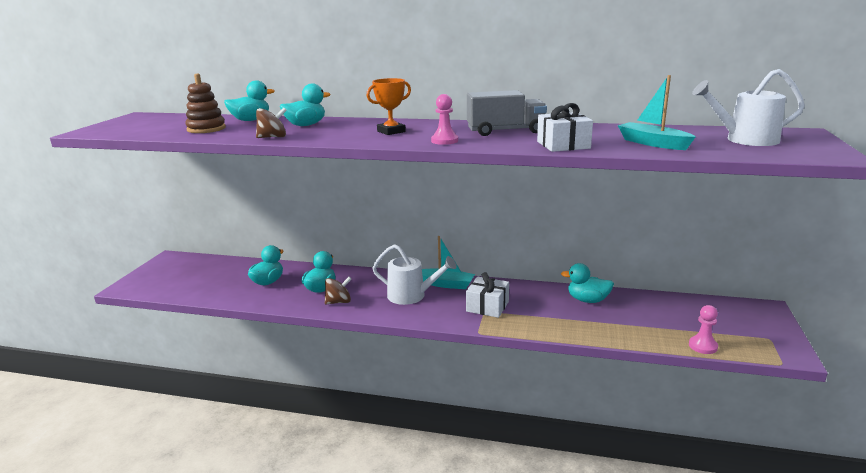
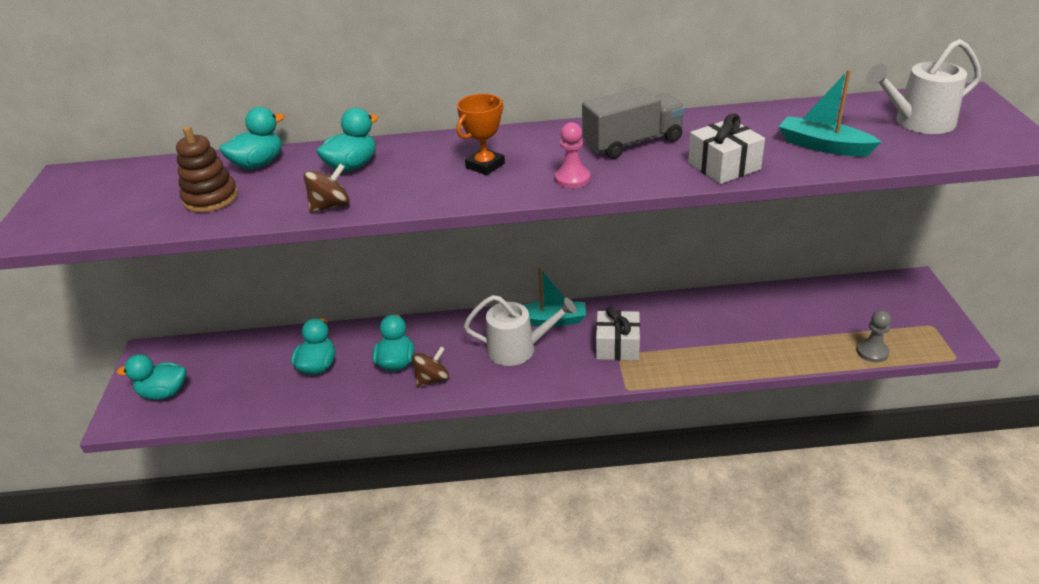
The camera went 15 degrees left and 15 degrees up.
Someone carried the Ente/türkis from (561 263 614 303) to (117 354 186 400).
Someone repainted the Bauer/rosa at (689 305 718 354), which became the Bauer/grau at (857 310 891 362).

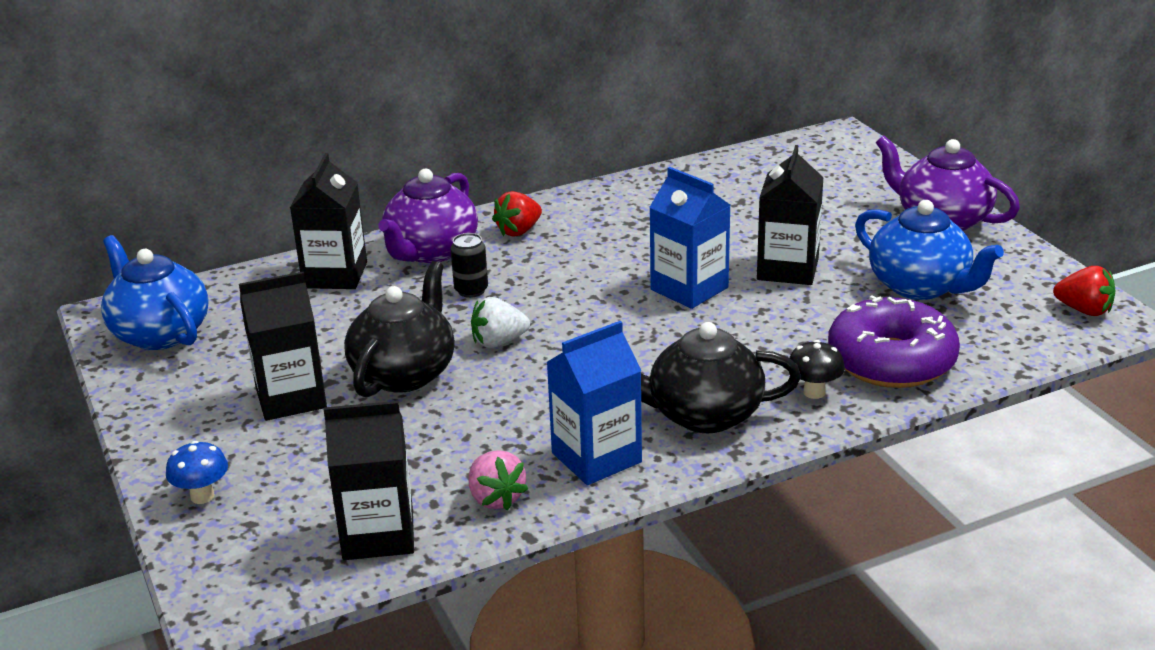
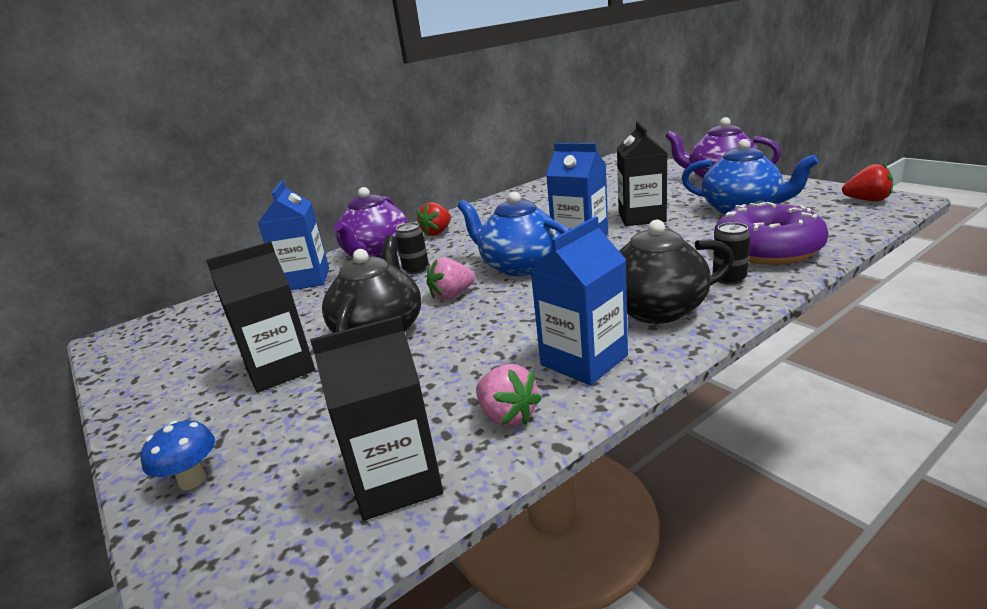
The camera went 10 degrees left and 5 degrees down.
Someone repainted the Getränkekarton/schwarz at (290 153 367 289), which became the Getränkekarton/blau at (258 180 329 290).
Someone carried the Teekanne/blau from (101 235 209 350) to (458 191 569 276).
Someone repainted the Erdbeere/weiß at (471 297 530 348), which became the Erdbeere/rosa at (427 257 475 300).
Someone swapped the Pilz/schwarz at (789 340 845 399) for the Dose/schwarz at (713 222 750 285).

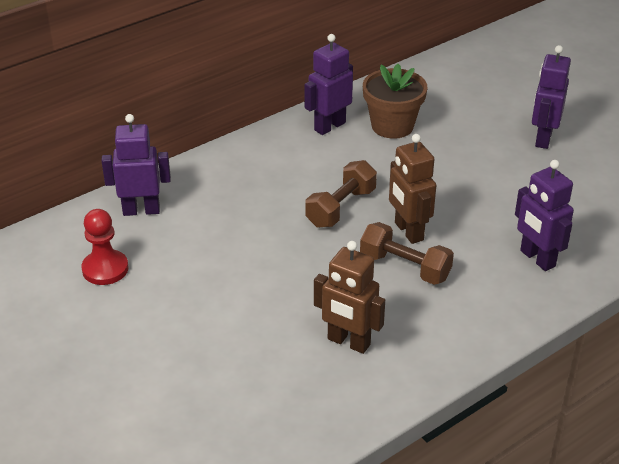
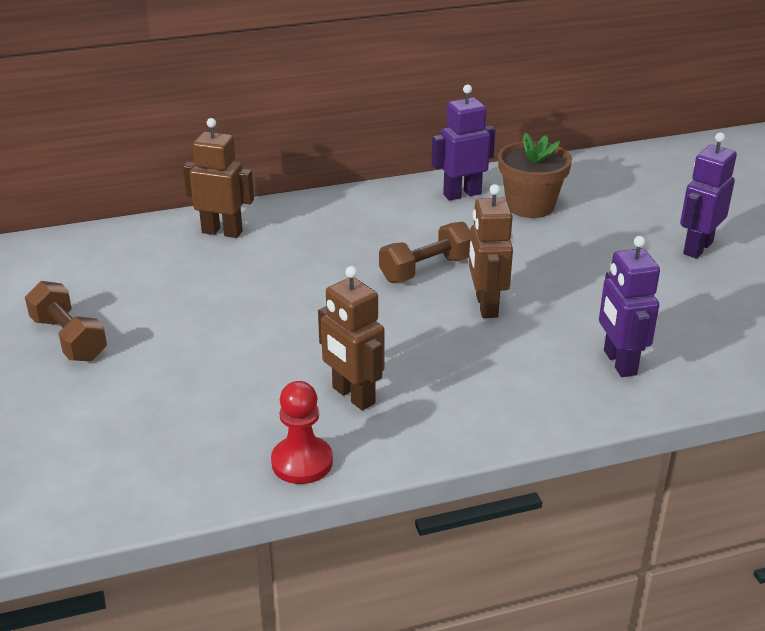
The camera went 20 degrees right and 5 degrees down.
Someone repainted the Roboter/lila at (101 114 171 216), which became the Roboter/braun at (183 118 254 238).
Someone carried the Bauer/rot from (81 209 128 285) to (271 381 333 484).
Someone carried the Hantel/braun from (360 222 454 285) to (25 281 107 362).

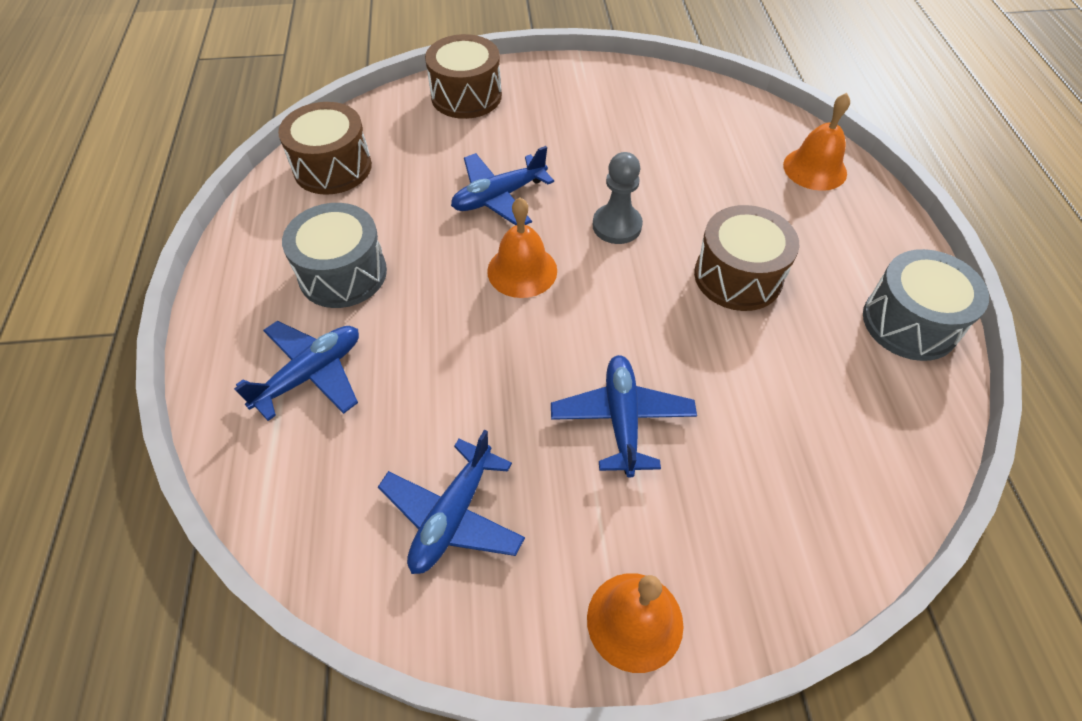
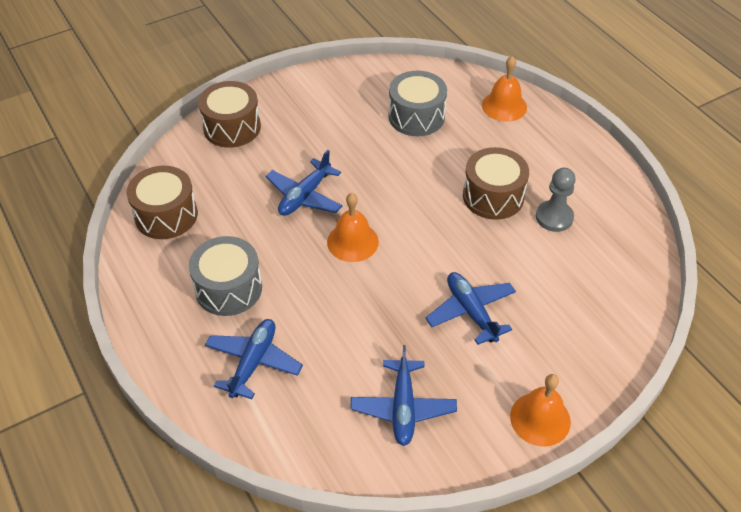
The camera went 25 degrees left and 5 degrees down.
Someone carried the Bauer/grau from (593 152 643 244) to (536 168 576 232).
Someone carried the Trommel/grau from (863 249 989 361) to (389 71 447 136).

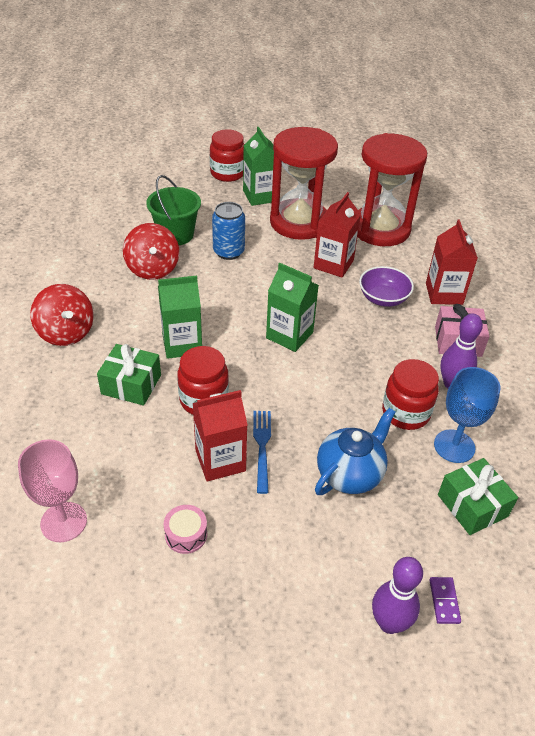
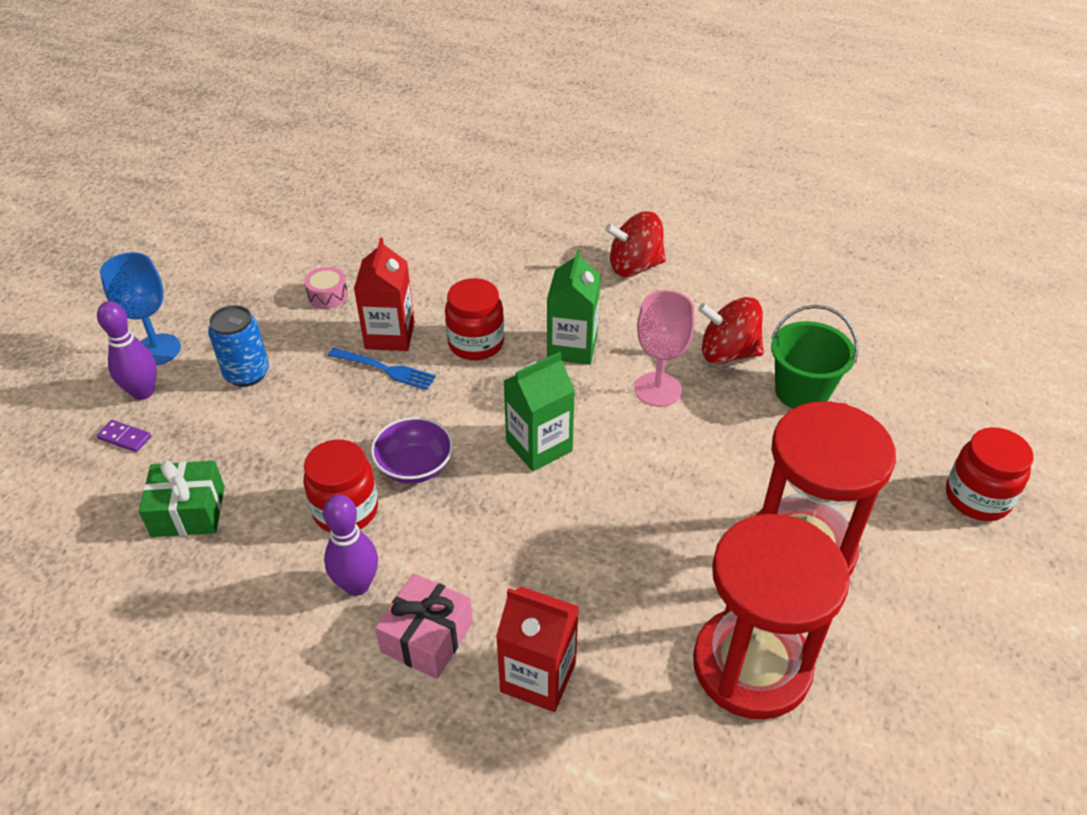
The camera went 115 degrees right and 0 degrees up.
Someone took away the Getränkekarton/grün at (243 127 274 206).
Someone took away the Getränkekarton/rot at (314 192 361 278).
Someone carried the Dose/blau from (212 202 245 260) to (208 305 269 387).
Someone carried the Schüssel/lila from (359 266 414 307) to (371 417 453 484).
Someone took away the Geschenk/grün at (97 344 161 405).
Someone carried the Kelch/blau from (434 367 501 463) to (100 252 181 366).
Someone took away the Teekanne/blau at (315 408 395 495).
Someone carried the Kelch/rosa from (18 439 87 542) to (634 290 695 407).

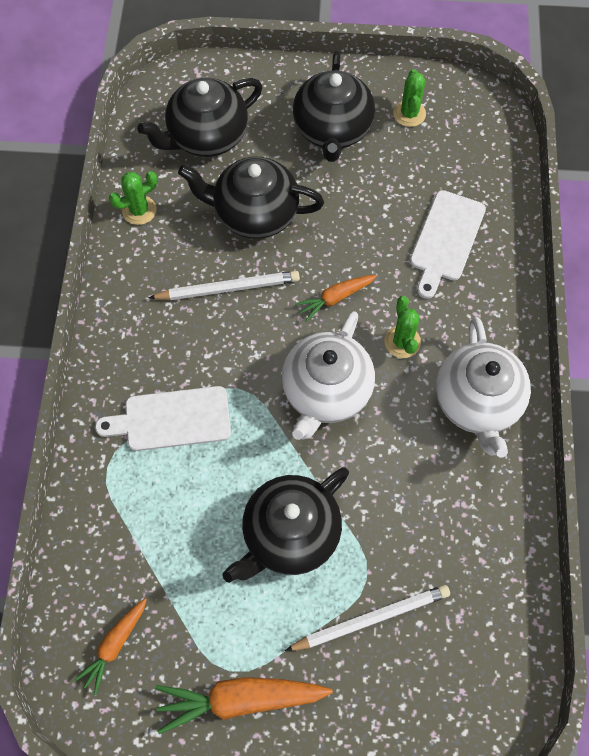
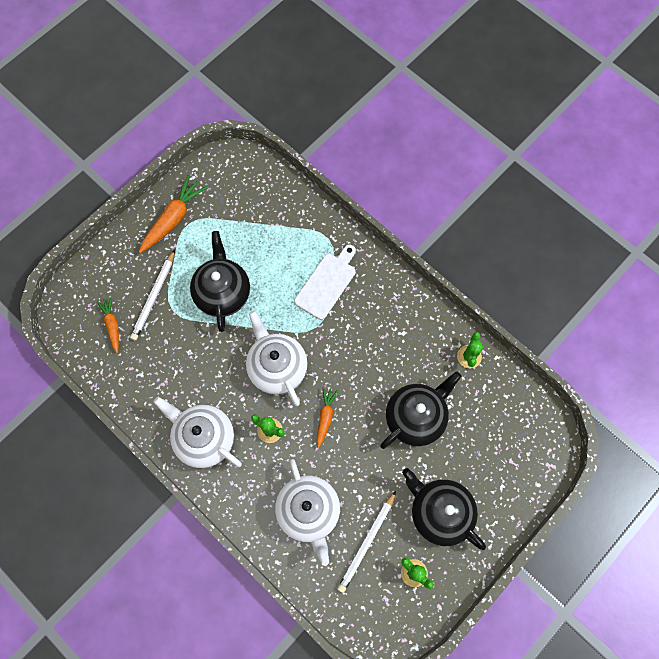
The camera went 130 degrees right and 5 degrees up.
Someone took away the Teekanne/schwarz at (137 78 262 157).
Someone swapped the Schneidebrett/weiß at (410 190 486 299) for the Teekanne/weiß at (275 459 340 566).
Someone carried the Bleistift/weiß from (149 271 300 300) to (337 491 396 593).
Someone carried the Karotte/orange from (74 599 147 695) to (97 297 119 353).

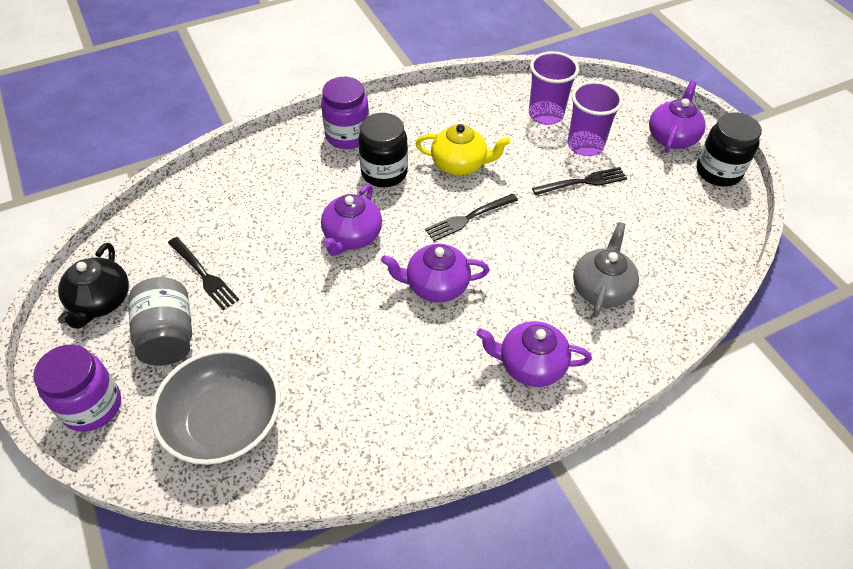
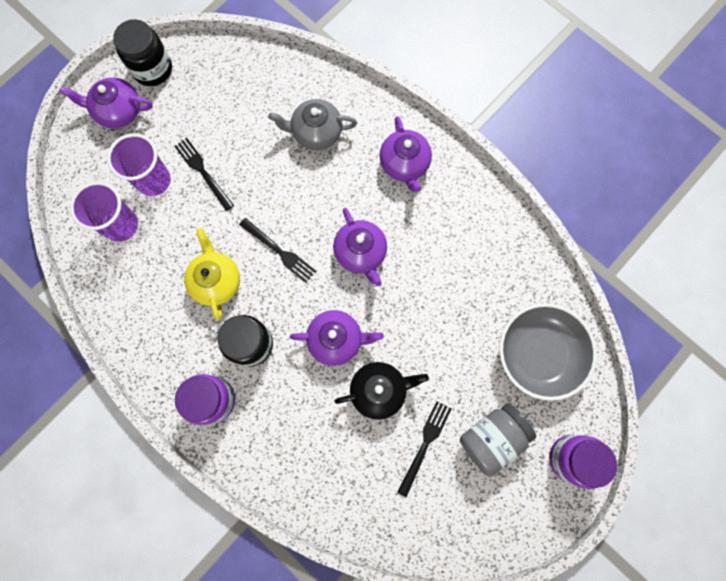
The camera went 110 degrees left and 25 degrees up.
Someone carried the Teekanne/schwarz from (58 243 129 329) to (335 362 429 420).

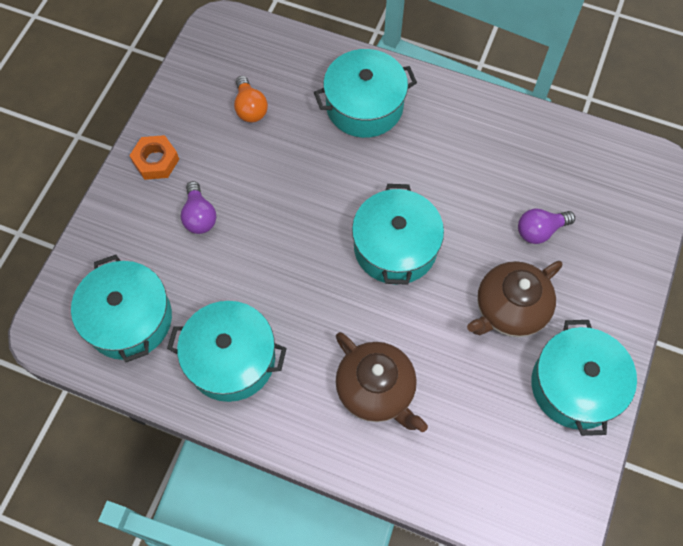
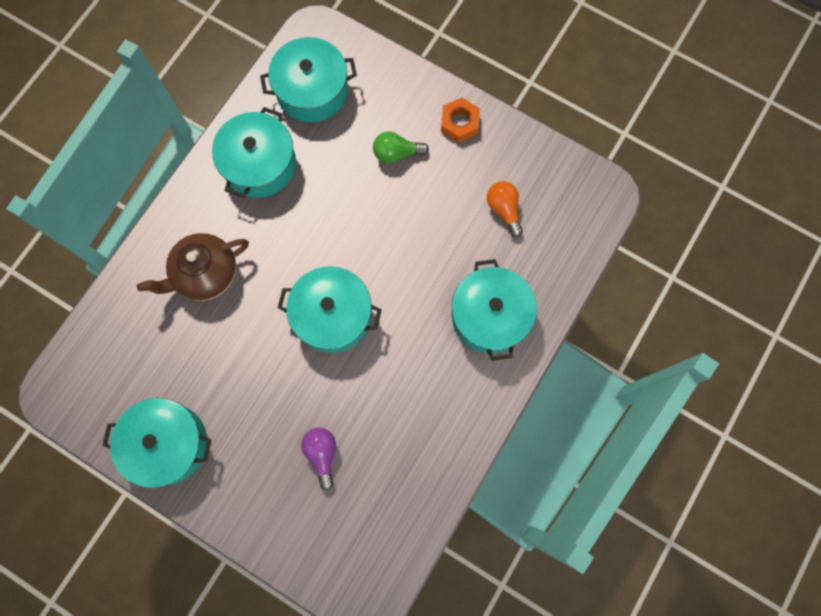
The camera went 100 degrees right and 10 degrees up.
Someone rotated the Glühbirne/orange at (234 76 268 122) by 75 degrees clockwise.
Someone repainted the Glühbirne/lila at (181 181 216 234), which became the Glühbirne/grün at (373 132 429 164).
Someone took away the Teekanne/braun at (467 261 562 337).

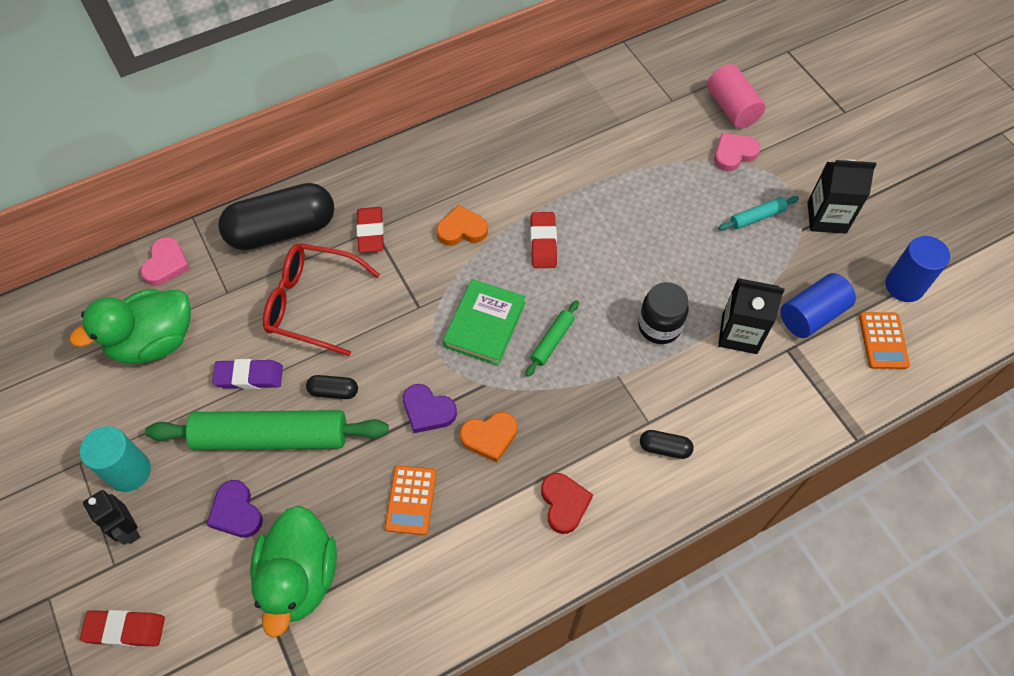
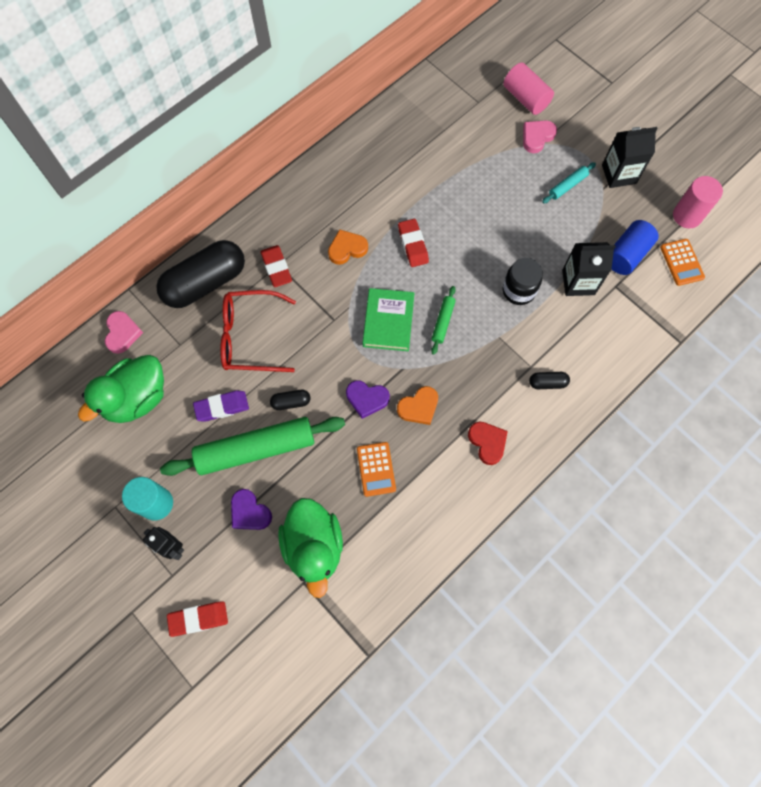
The camera went 15 degrees left and 10 degrees up.
Someone repainted the Vollzylinder/blau at (885 236 950 302), which became the Vollzylinder/rosa at (673 176 723 228).

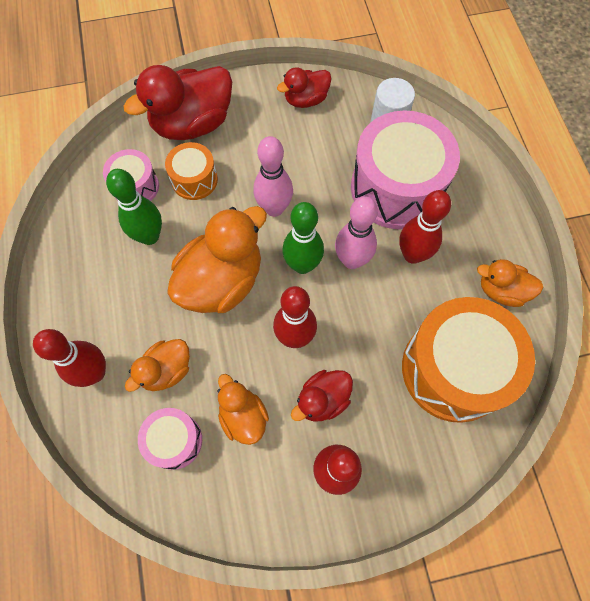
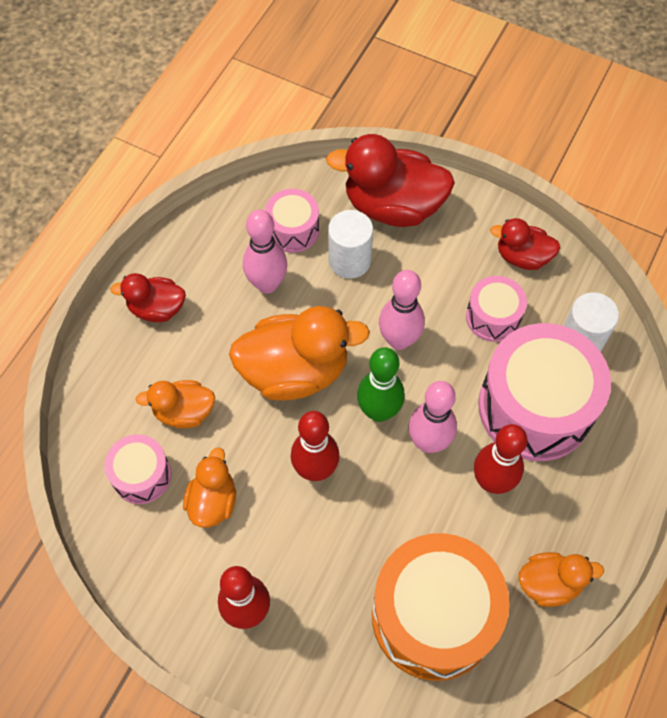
The camera went 40 degrees right and 5 degrees down.
Someone swapped the Trommel/orange at (165 142 218 200) for the Vollzylinder/weiß at (328 210 373 279).
Someone repainted the Bowlingkegel/grün at (106 169 162 245), which became the Bowlingkegel/rosa at (243 209 287 293).
Someone rotated the Ente/orange at (477 259 543 307) by 120 degrees clockwise.
Someone took away the Bowlingkegel/rot at (33 329 106 387).
Someone carried the Ente/rot from (291 370 353 421) to (110 273 186 322).
Someone put down the Trommel/rosa at (466 276 527 342).

